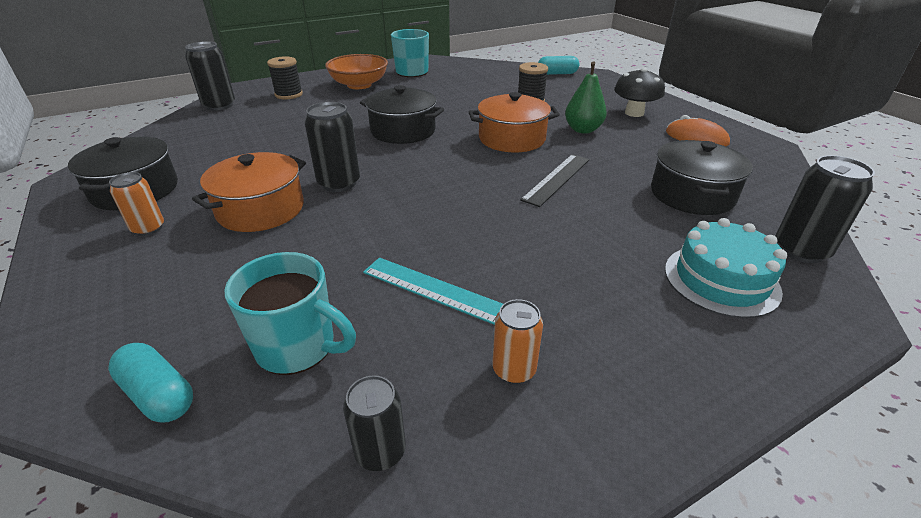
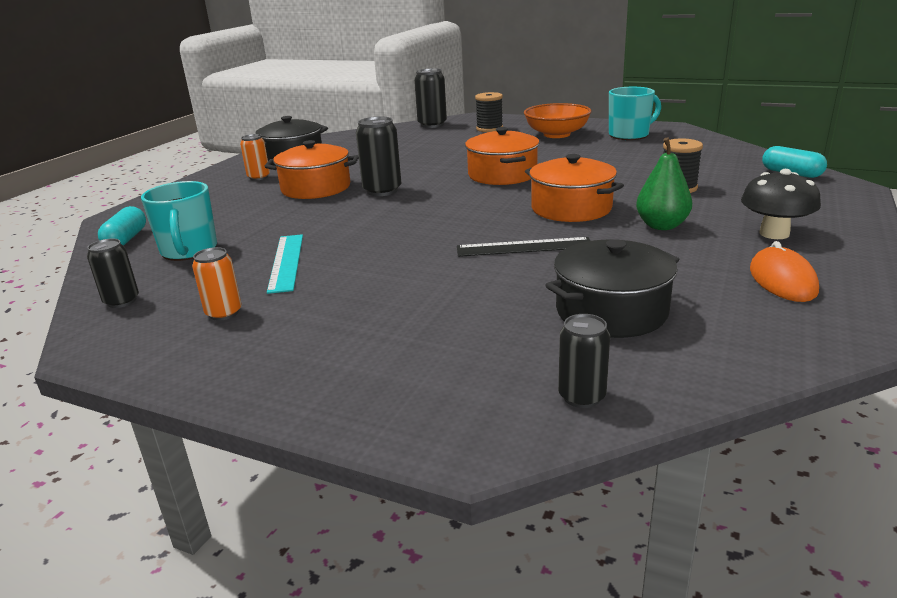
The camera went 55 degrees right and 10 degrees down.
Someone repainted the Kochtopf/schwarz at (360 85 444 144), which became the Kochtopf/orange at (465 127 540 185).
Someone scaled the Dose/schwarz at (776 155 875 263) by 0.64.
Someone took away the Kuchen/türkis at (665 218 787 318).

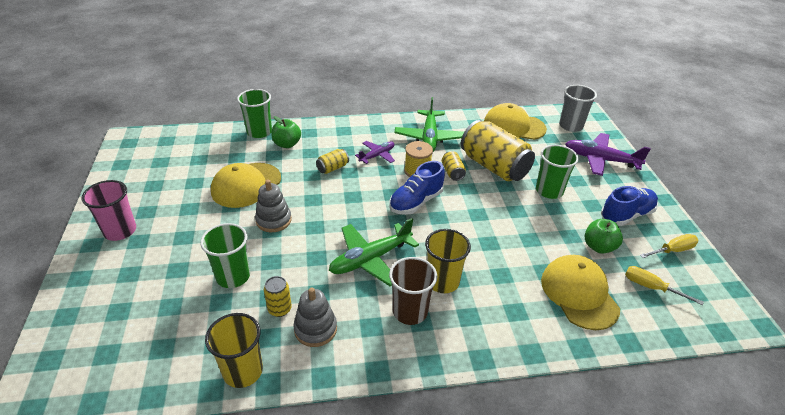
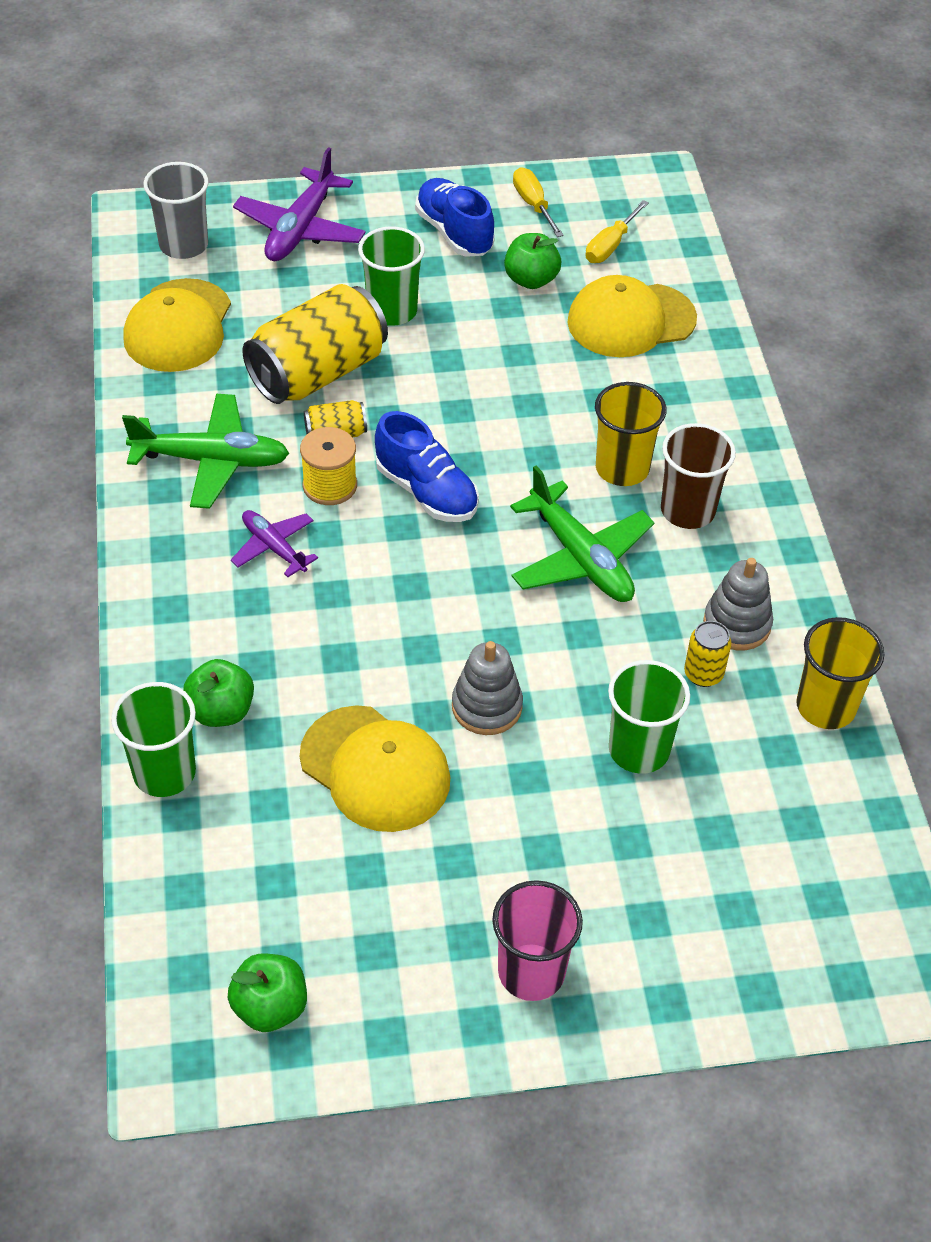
The camera went 90 degrees left and 10 degrees up.
Someone took away the Dose/gelb at (316 149 349 174).
Someone put down the Apfel/grün at (228 953 307 1032).

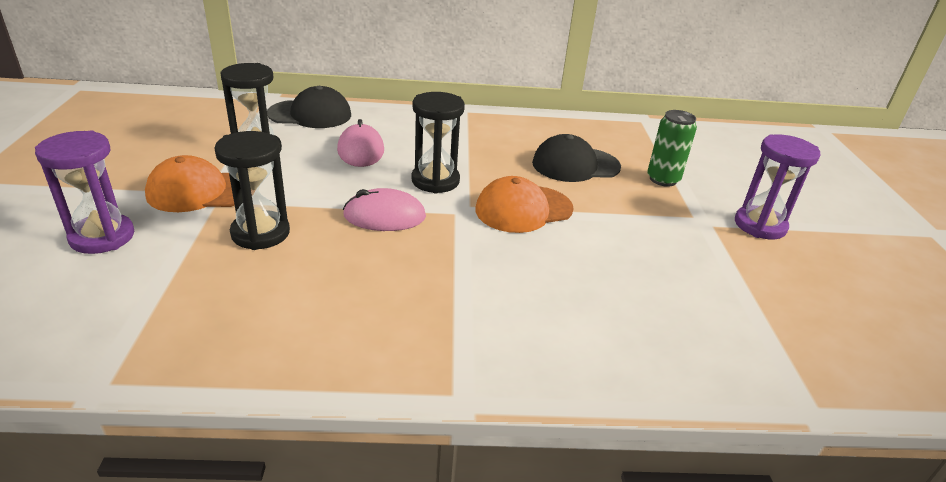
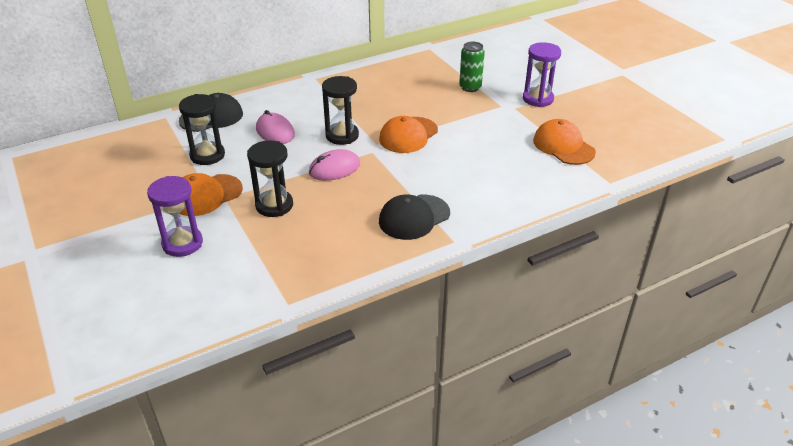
The camera went 25 degrees left and 5 degrees up.
Someone carried the Kappe/schwarz from (532 134 621 182) to (379 195 450 240).
Someone put down the Kappe/orange at (533 119 596 165).

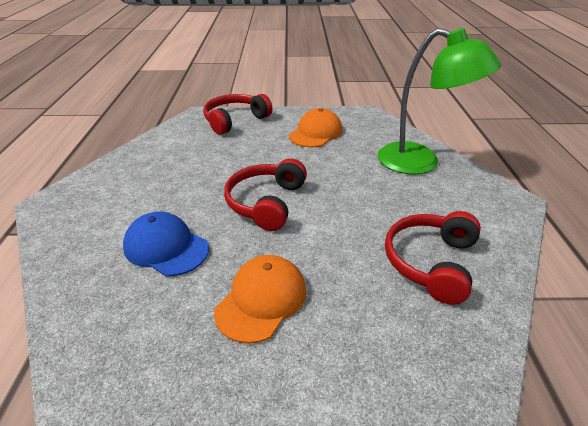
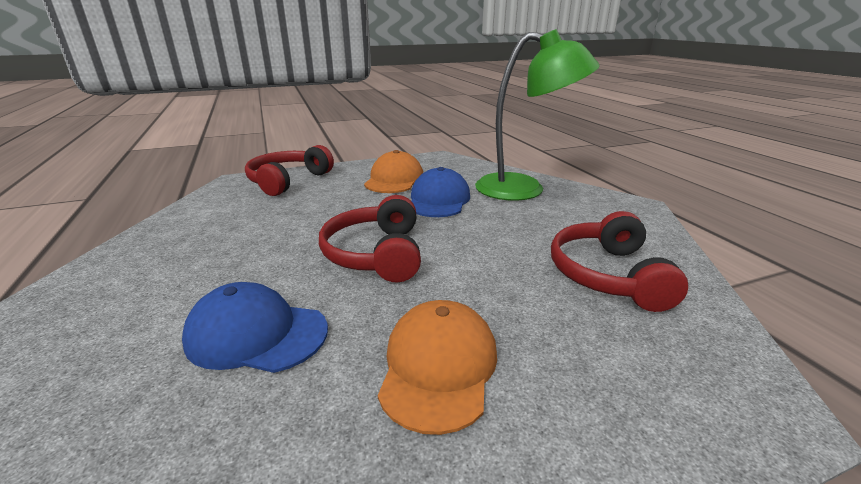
The camera went 20 degrees left and 10 degrees down.
Someone put down the Kappe/blau at (411 167 470 217).

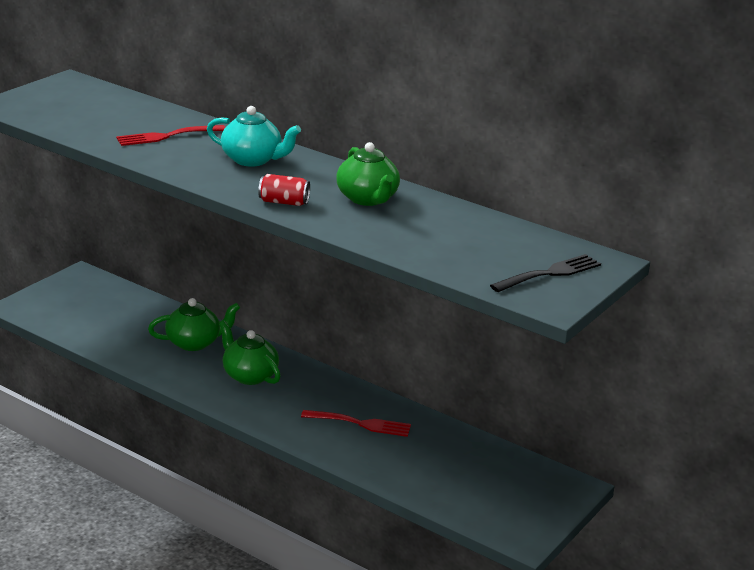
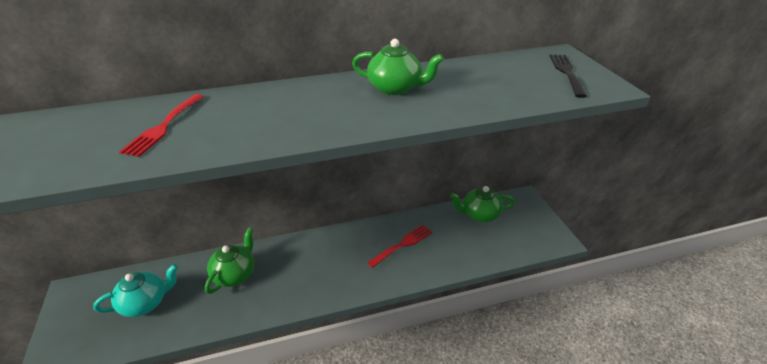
The camera went 50 degrees left and 10 degrees up.
Someone carried the Teekanne/türkis from (207 106 301 167) to (93 264 178 317).
Someone took away the Dose/rot at (258 174 310 206).
Someone carried the Teekanne/grün from (219 321 281 385) to (450 186 515 222).

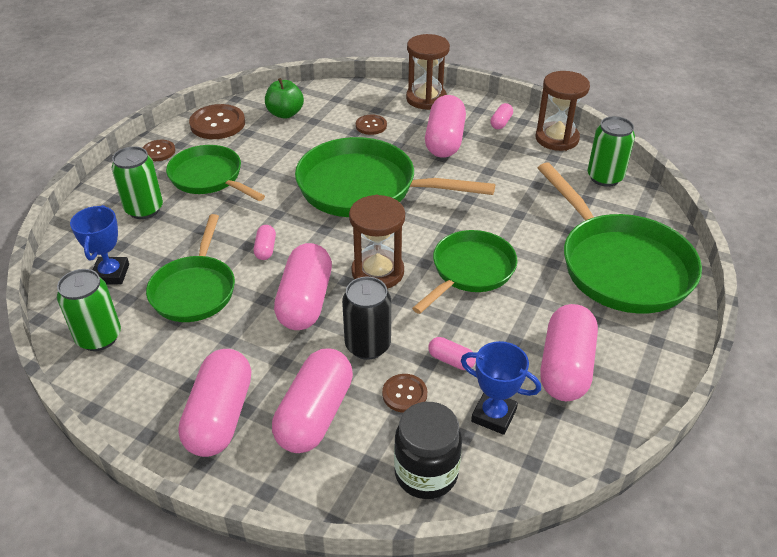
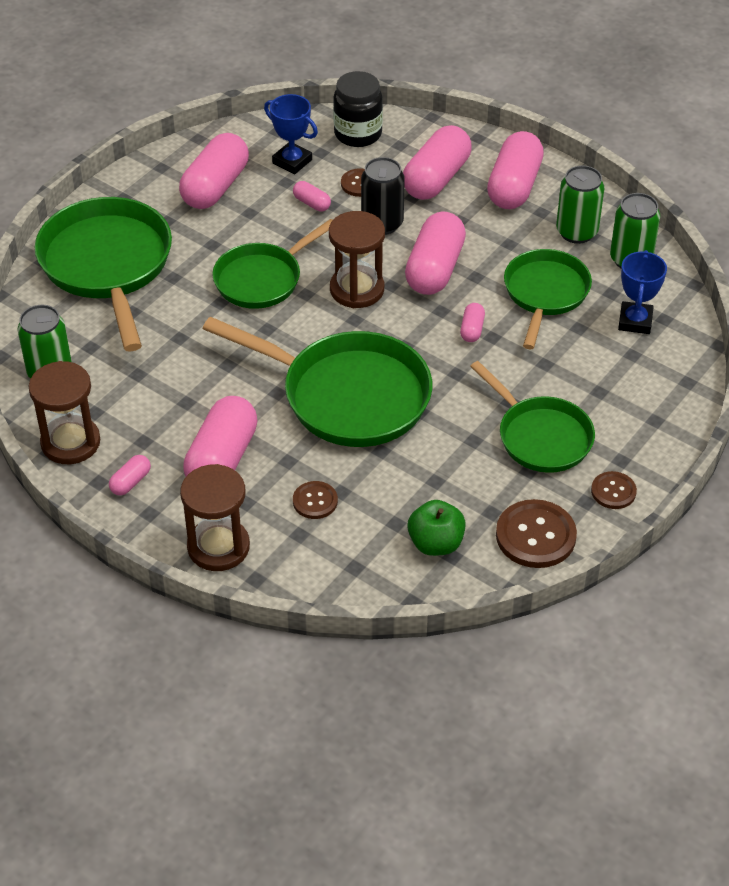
The camera went 170 degrees left and 5 degrees up.
Someone carried the Dose/grün from (112 146 163 219) to (556 166 604 244).

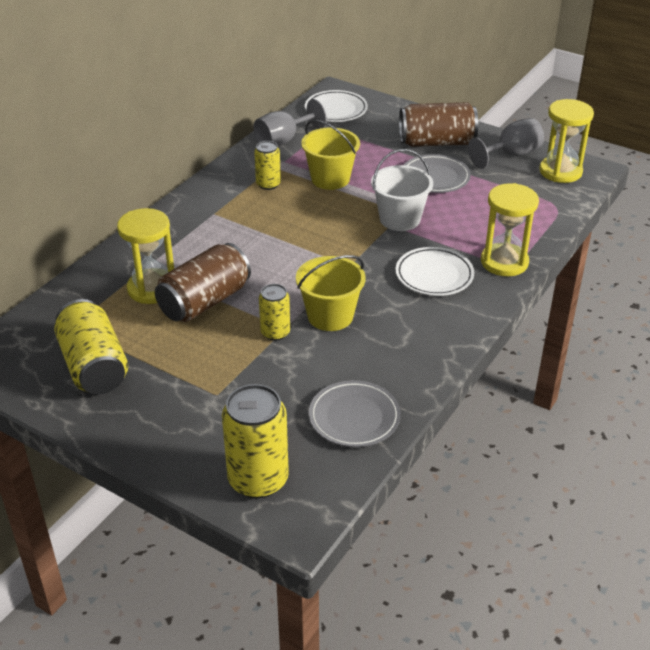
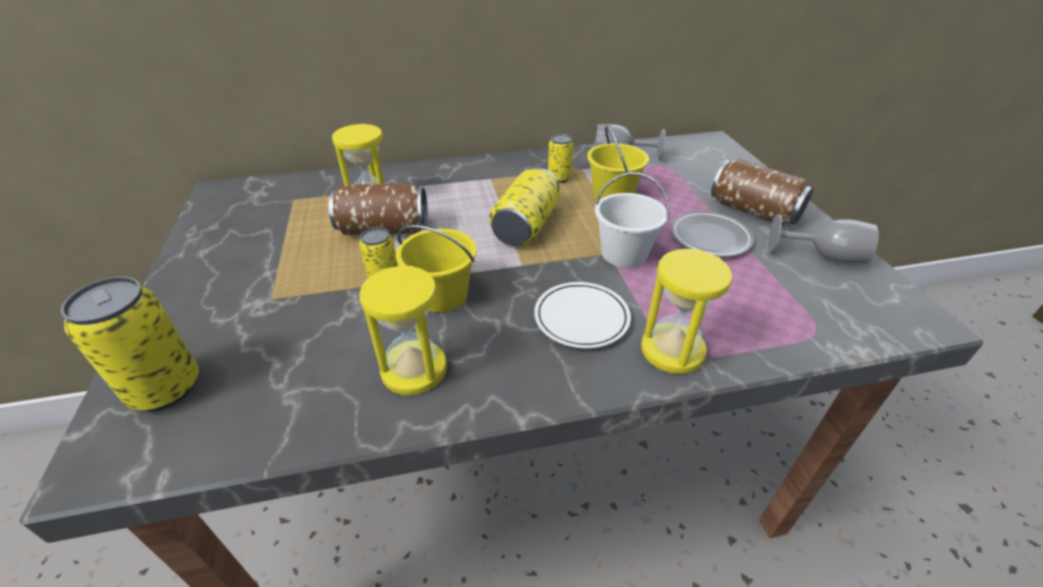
The camera went 45 degrees right and 0 degrees up.
Someone took away the Teller/weiß at (305 90 368 122).
Someone carried the Sanduhr/gelb from (539 99 594 183) to (359 266 447 395).
Someone carried the Dose/gelb from (54 299 128 394) to (490 168 560 246).
Someone took away the Teller/grau at (309 380 401 447).

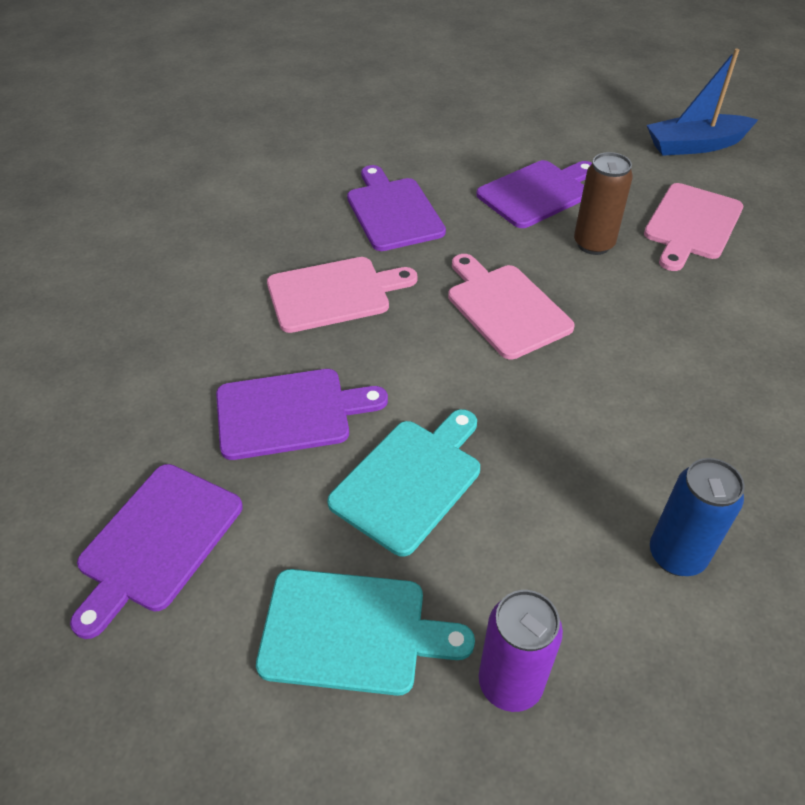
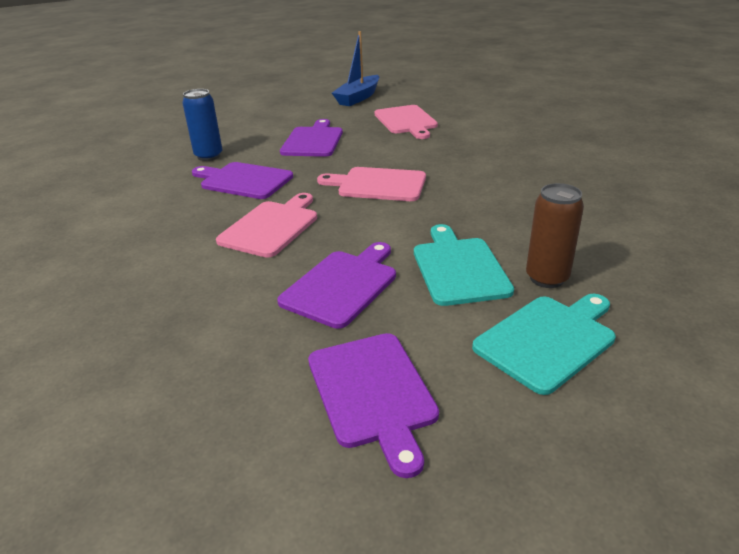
The camera went 45 degrees left and 15 degrees down.
Someone carried the Dose/braun from (574 152 633 255) to (526 183 584 288).
Someone carried the Dose/blau from (650 458 745 576) to (182 89 223 161).
Someone took away the Dose/lila at (479 590 563 712).

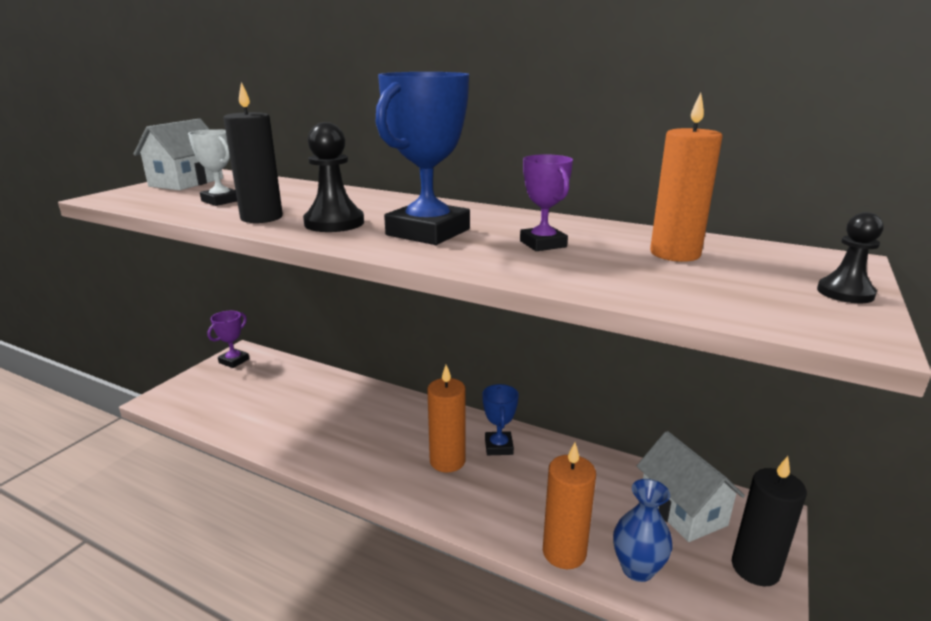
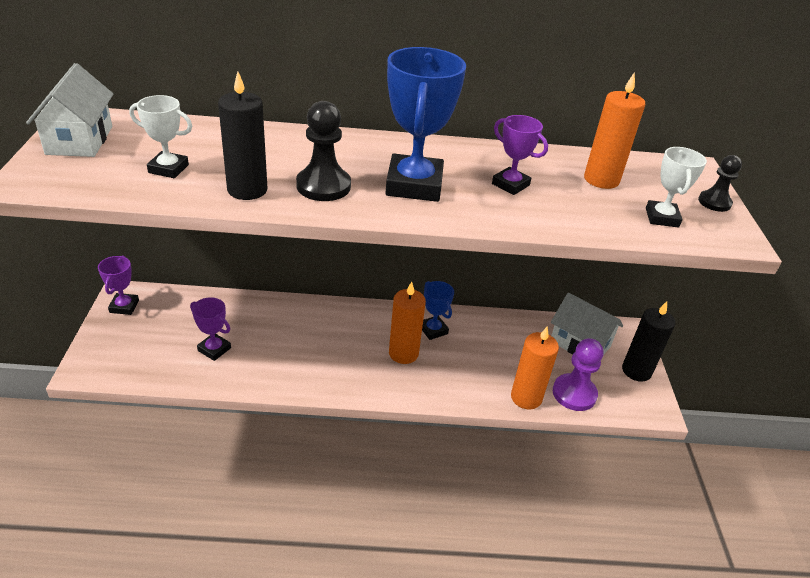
The camera went 30 degrees left and 15 degrees up.
Someone swapped the Vase/blau at (613 479 672 582) for the Bauer/lila at (553 338 603 411).
Someone put down the Pokal/weiß at (646 147 707 228).
Someone put down the Pokal/lila at (190 297 231 361).

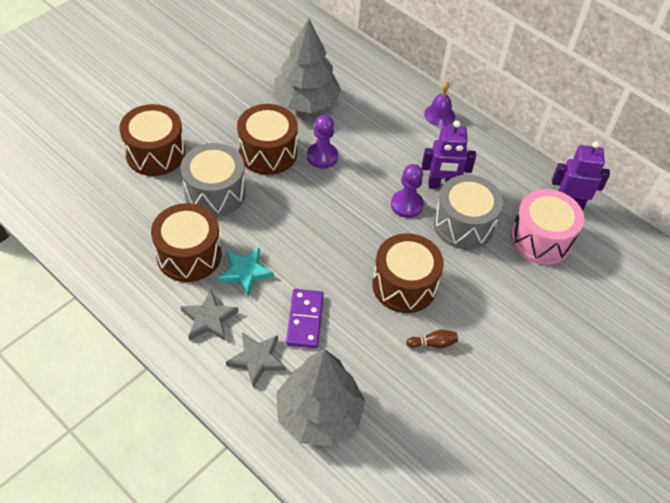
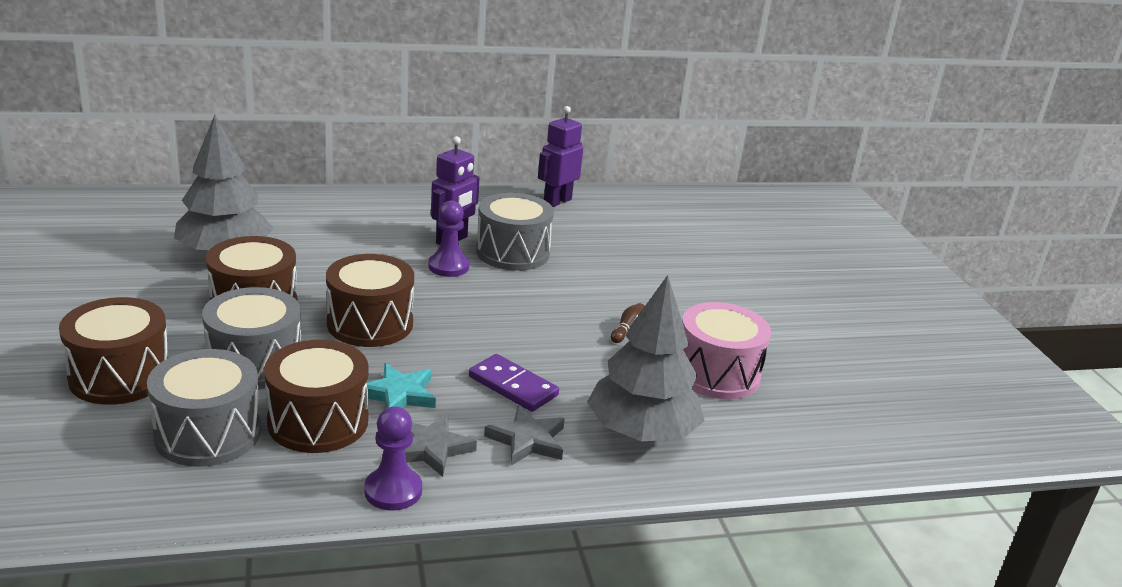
The camera went 55 degrees left and 25 degrees down.
Someone took away the Glocke/lila at (424 81 455 127).
Someone carried the Bauer/lila from (307 115 338 169) to (364 406 422 511).
Someone carried the Trommel/rosa from (510 189 584 265) to (682 302 771 399).
Someone carried the Trommel/braun from (372 233 444 313) to (326 254 414 347).
Someone put down the Trommel/grau at (147 349 261 467).

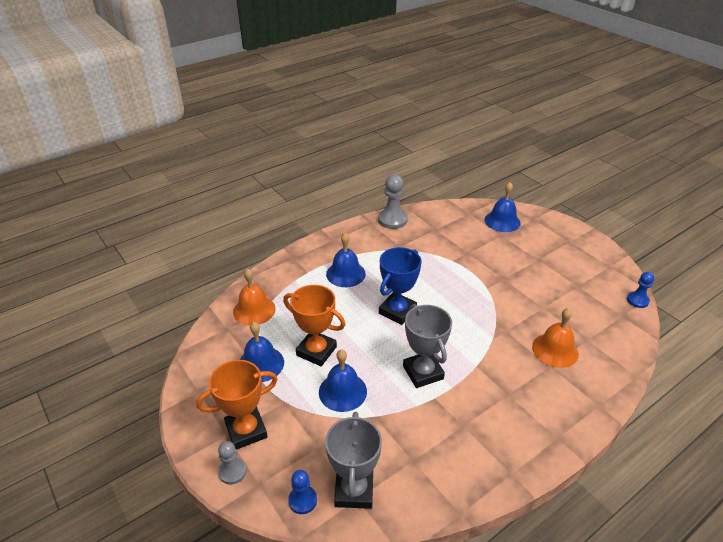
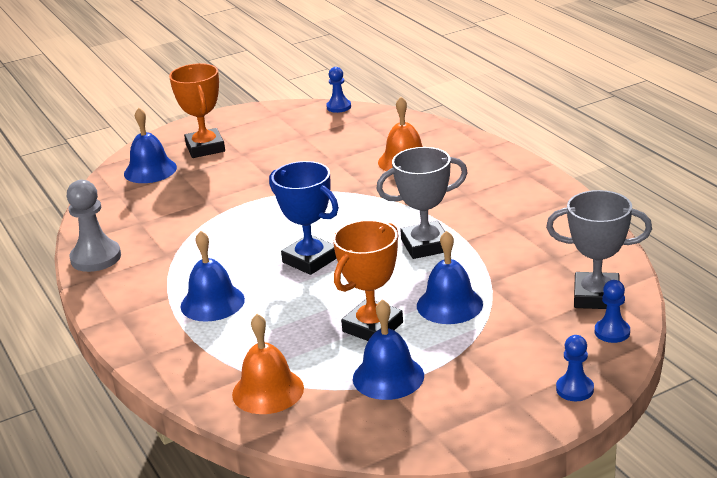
The camera went 80 degrees left and 10 degrees down.
Someone carried the Pokal/orange from (196 360 278 450) to (169 63 225 158).
Someone repainted the Bauer/grau at (218 441 246 485), which became the Bauer/blau at (556 335 594 401).

